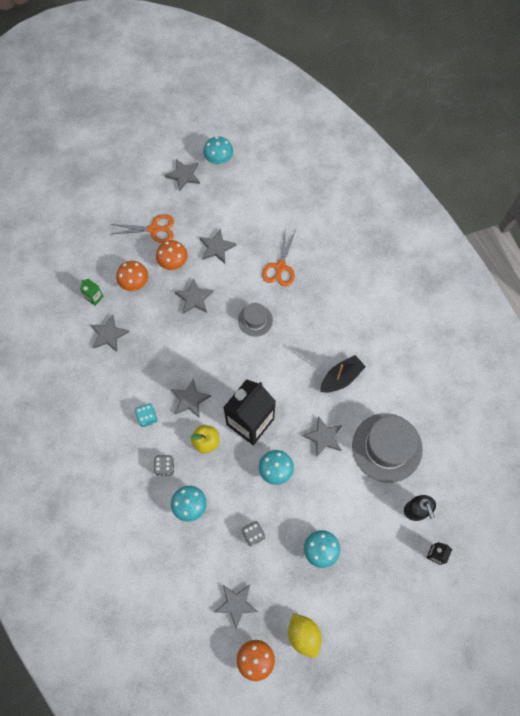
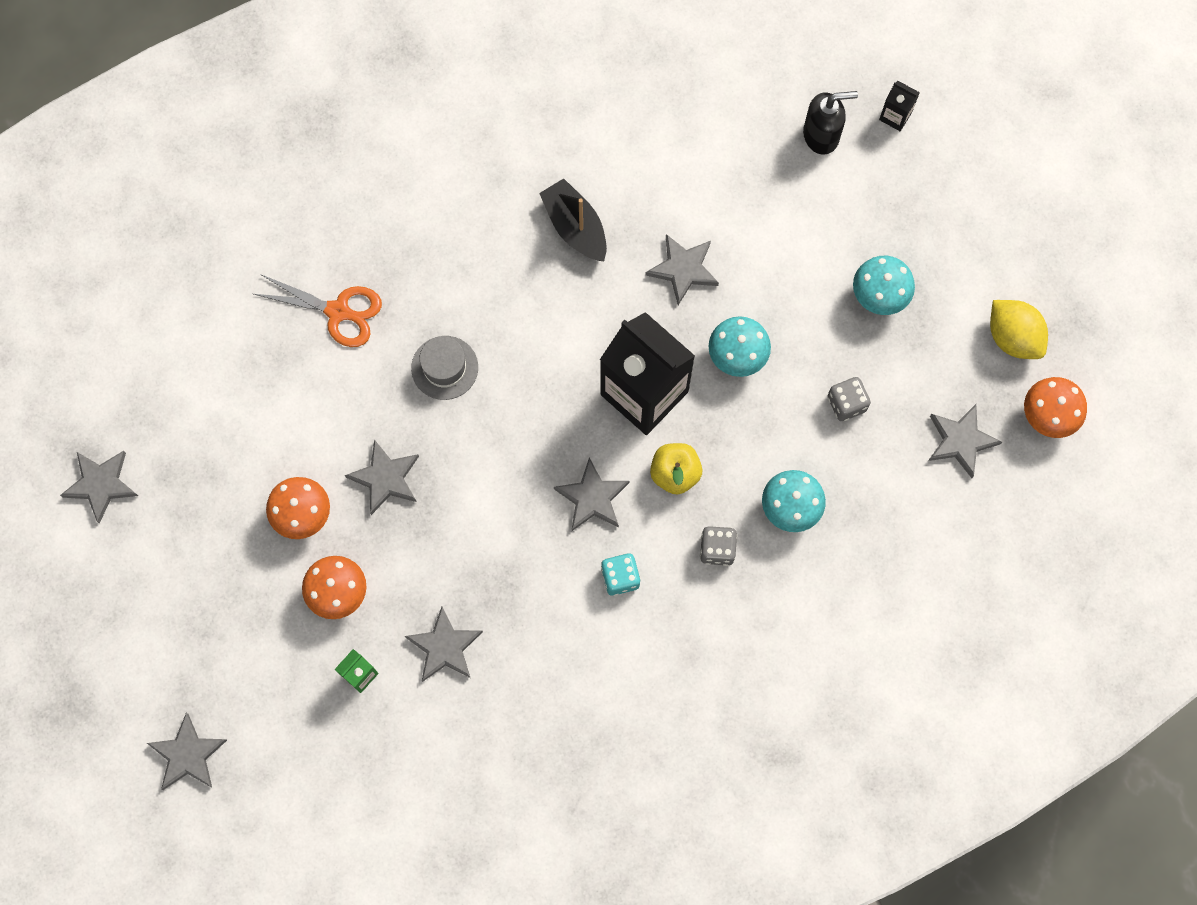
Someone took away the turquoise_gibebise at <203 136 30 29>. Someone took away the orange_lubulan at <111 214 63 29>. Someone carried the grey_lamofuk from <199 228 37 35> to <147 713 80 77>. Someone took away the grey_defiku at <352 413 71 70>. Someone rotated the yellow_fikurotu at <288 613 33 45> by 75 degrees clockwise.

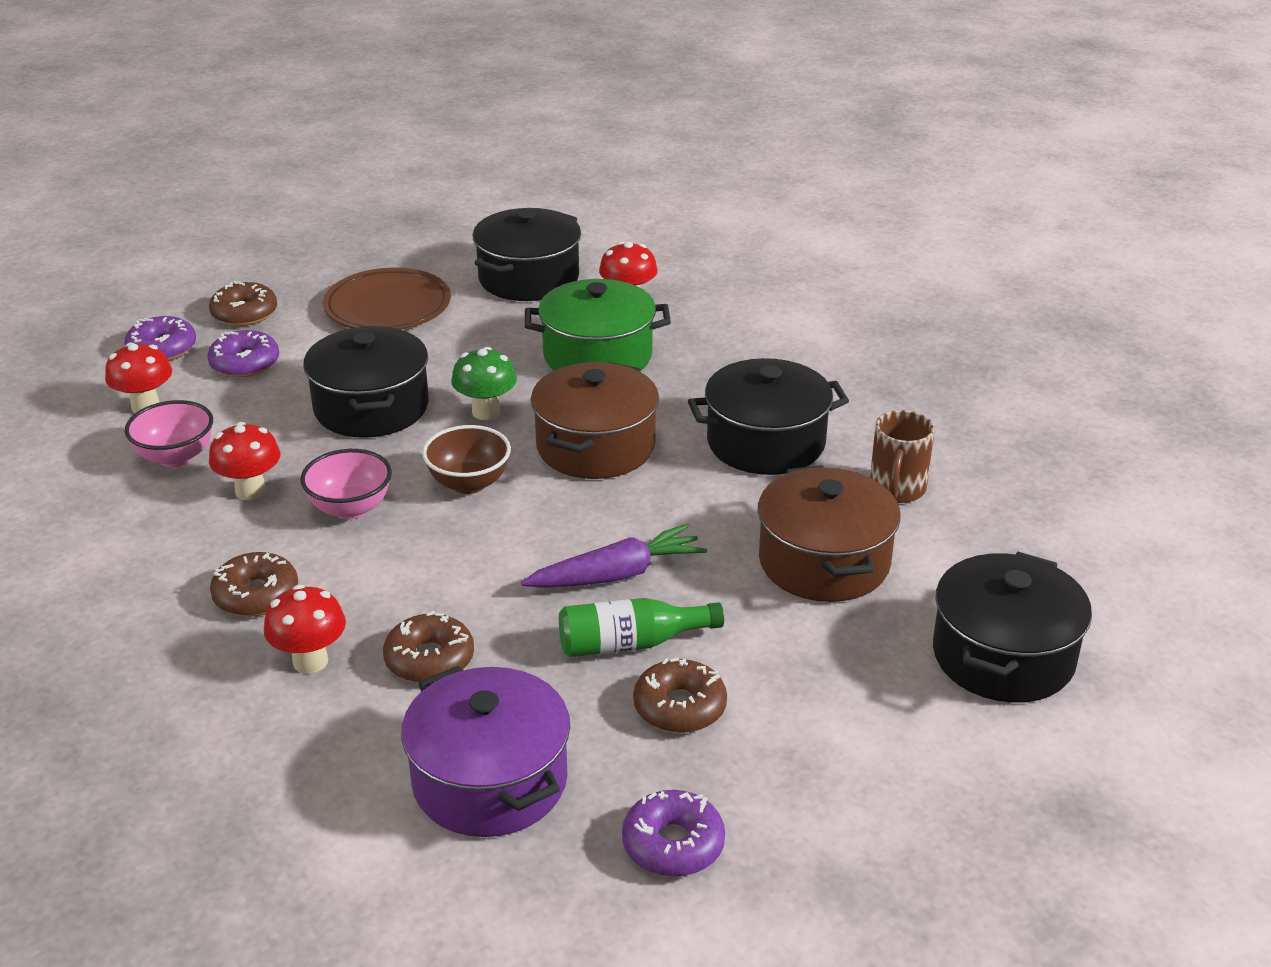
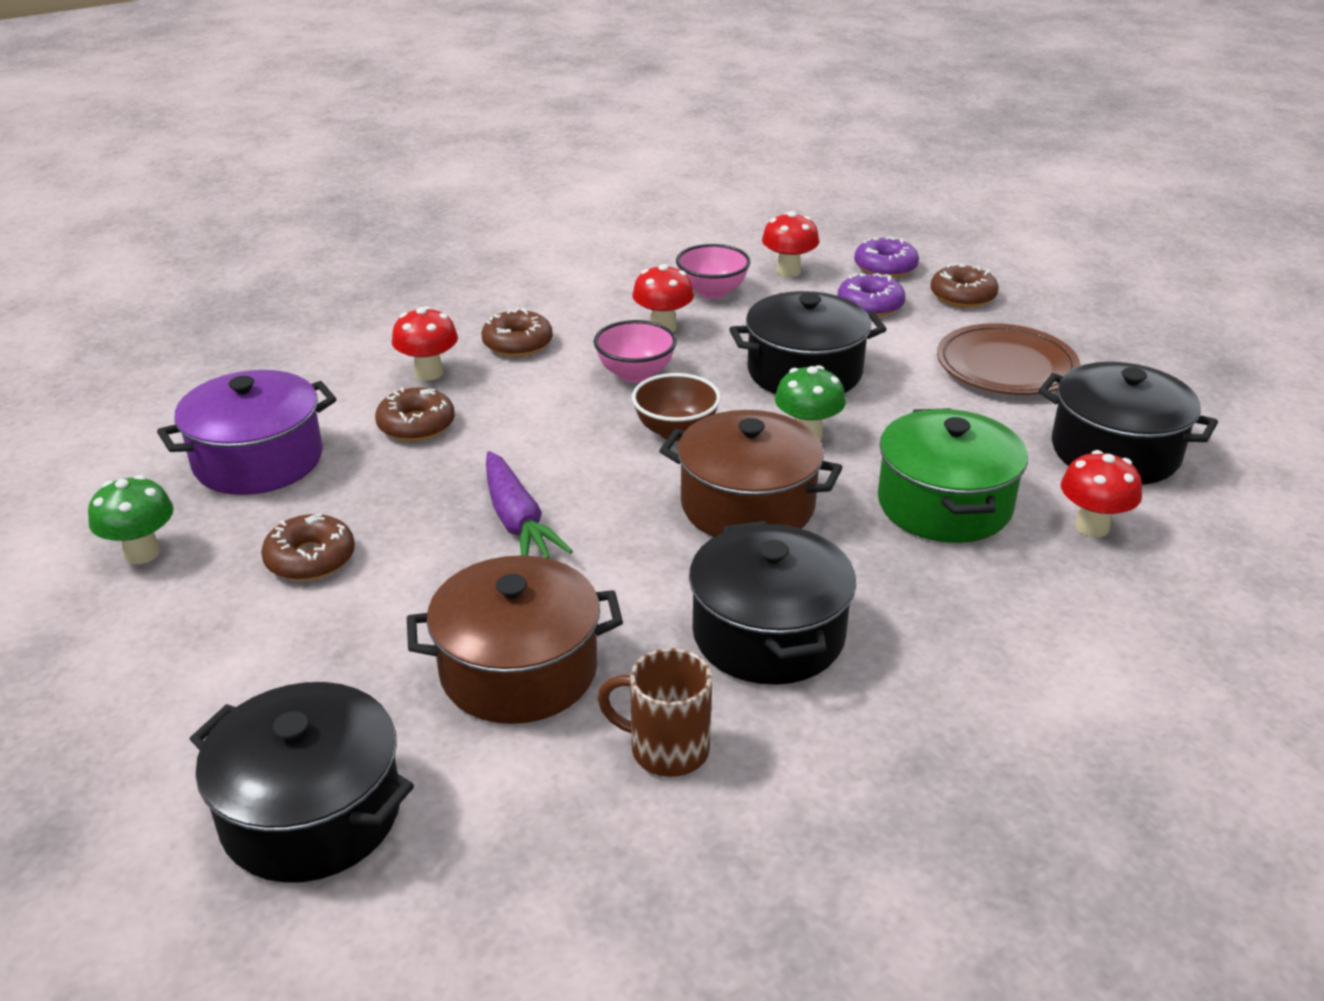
Someone took away the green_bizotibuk at <559 598 165 59>. Someone swapped the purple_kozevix at <622 790 103 87> for the green_gibebise at <88 475 86 89>.

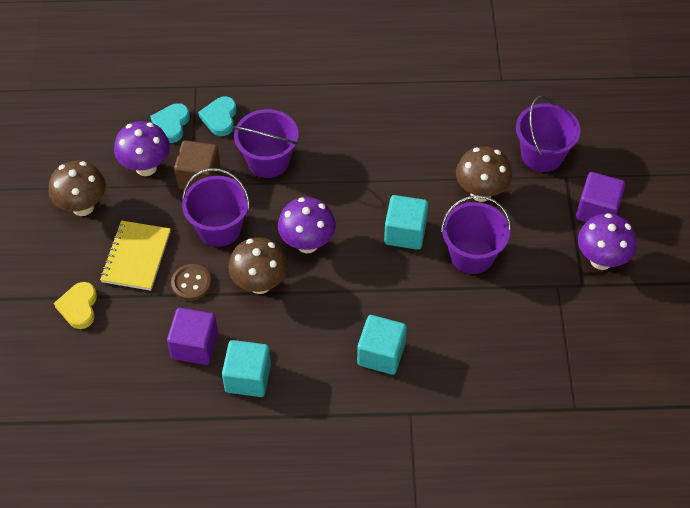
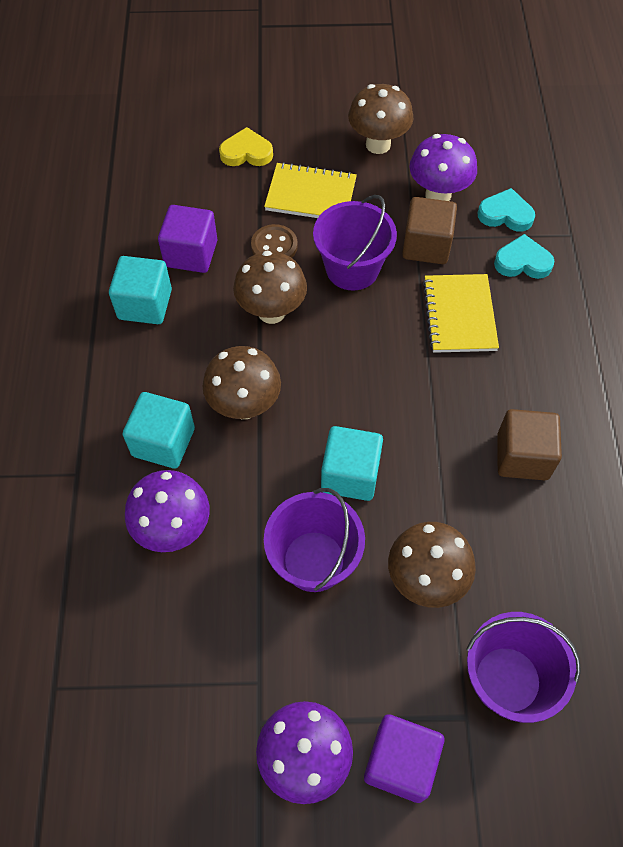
Someone swapped the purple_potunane at <234 109 65 69> for the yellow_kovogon at <423 274 76 79>. Someone carried the purple_gibebise from <278 197 58 56> to <125 470 85 82>. Someone put down the brown_gibebise at <203 346 78 73>. Someone put down the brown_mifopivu at <497 409 65 71>.

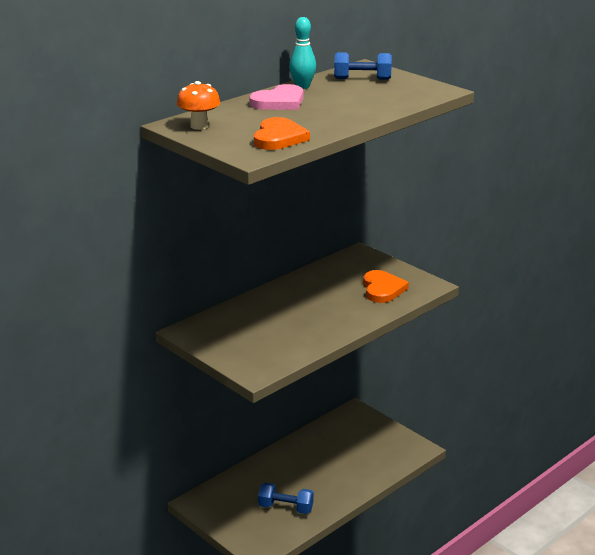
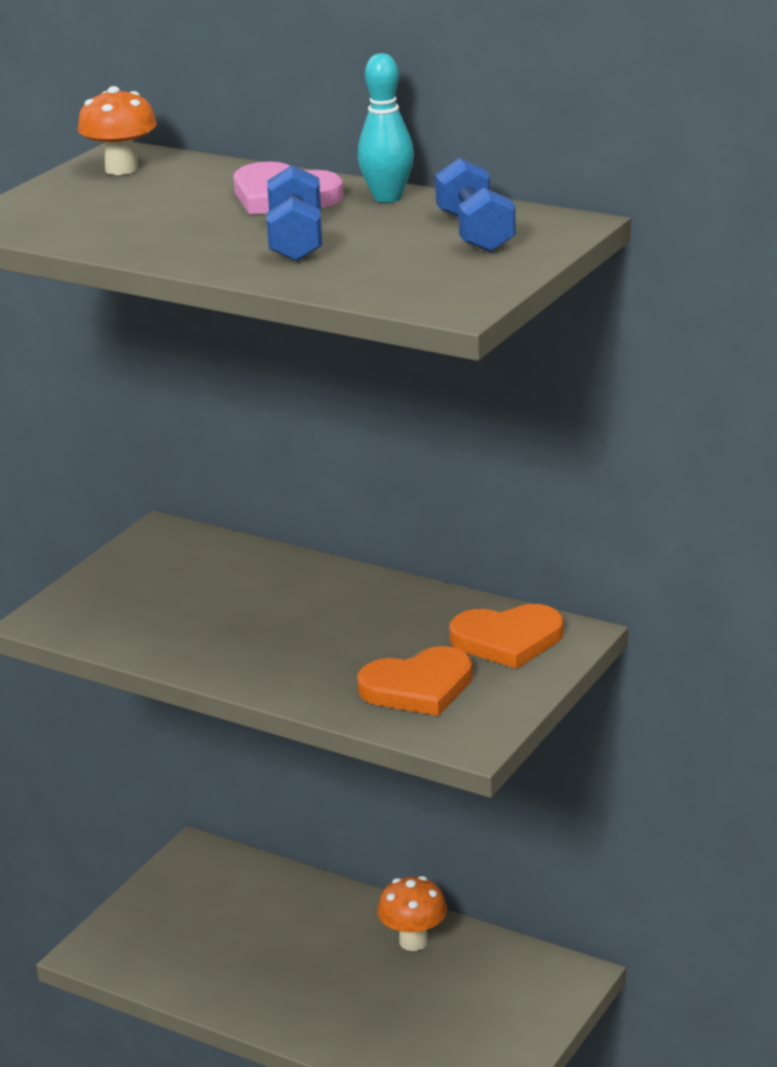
Someone carried the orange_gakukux from <254 117 56 33> to <449 604 114 65>. Someone carried the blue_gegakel from <258 483 56 31> to <267 165 55 97>. Someone put down the orange_gibebise at <377 876 70 75>.

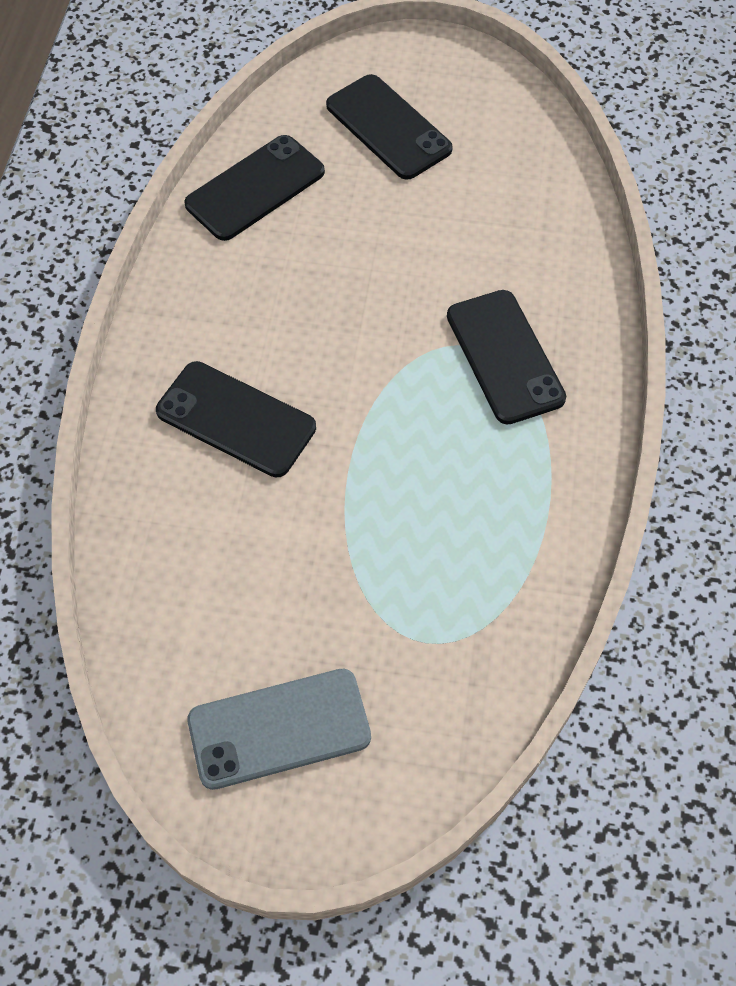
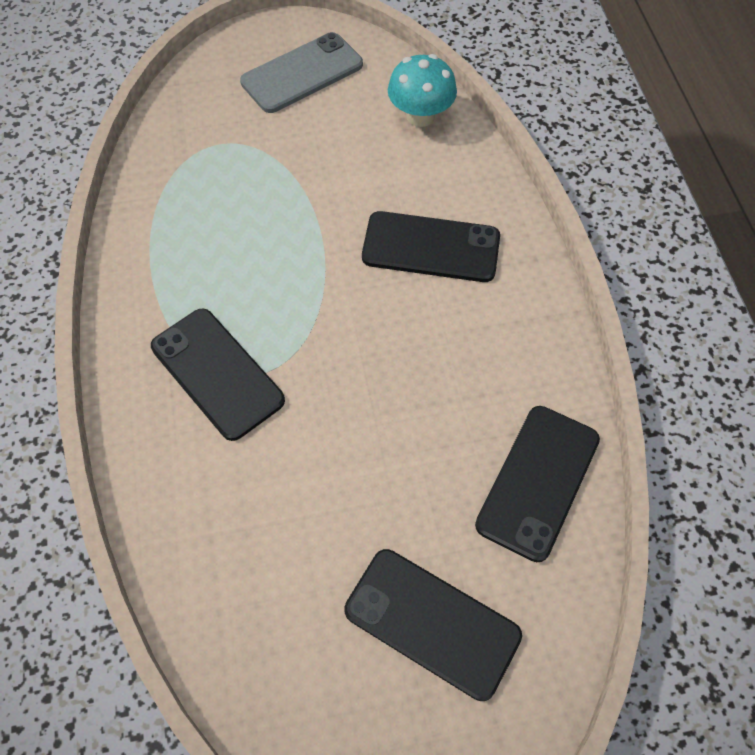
Someone put down the turquoise_gibebise at <388 54 69 73>.

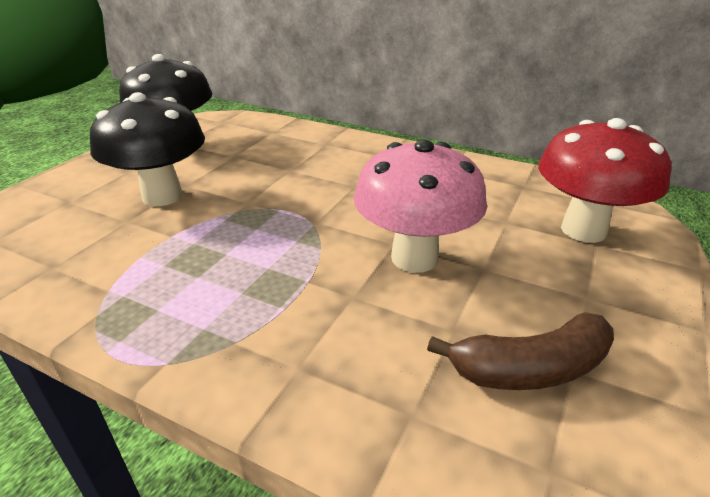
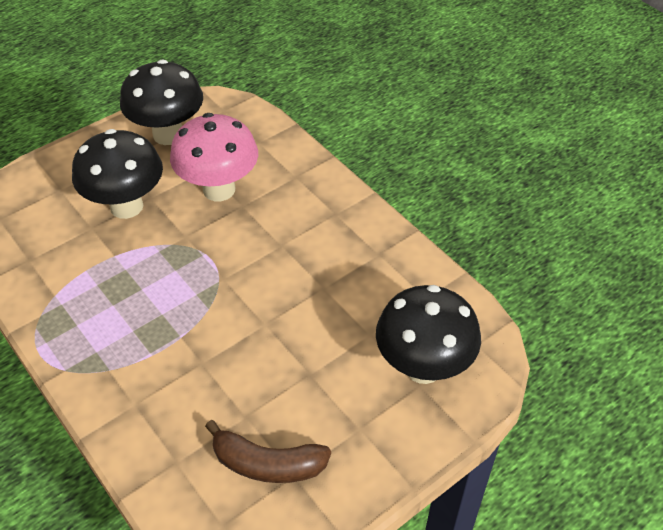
Someone repainted the red_gibebise at <538 118 133 125>, which became the black_gibebise at <376 285 105 99>. Someone carried the pink_gibebise from <354 139 133 134> to <170 113 88 88>.

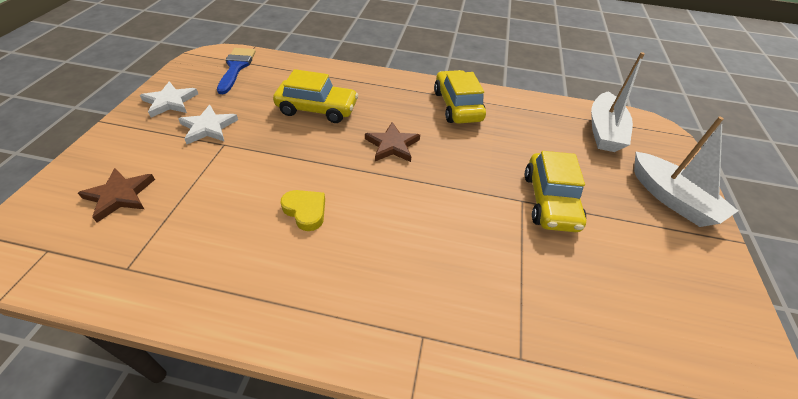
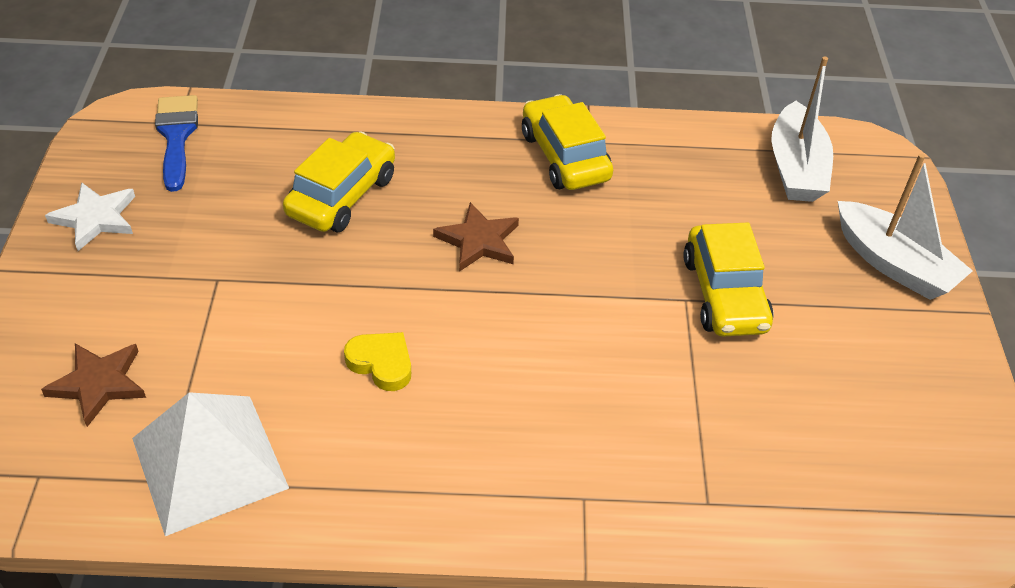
Someone rotated the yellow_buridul at <273 69 85 54> by 60 degrees counterclockwise. Someone took away the white_lamofuk at <178 105 60 39>. Someone put down the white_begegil at <132 392 157 144>.

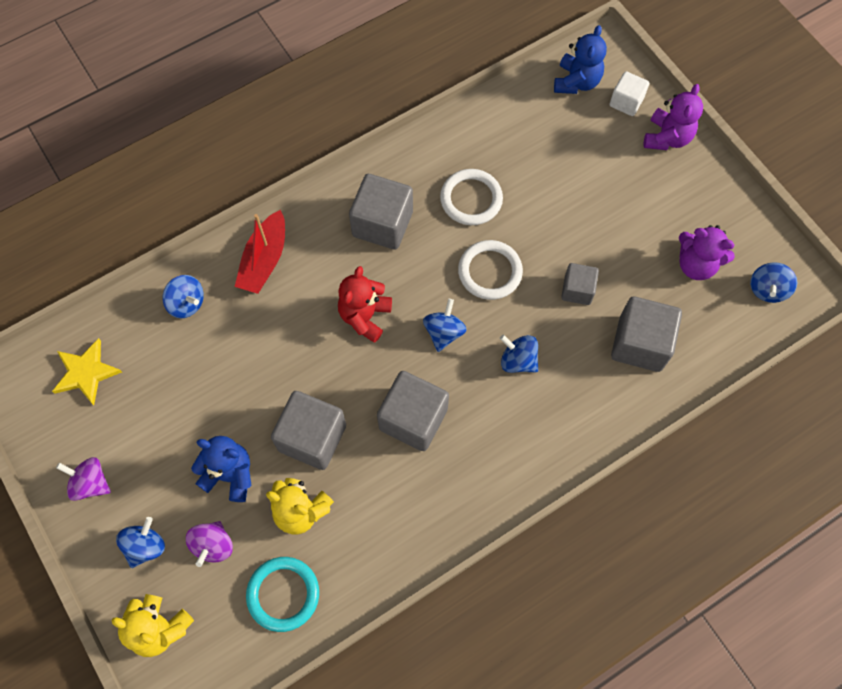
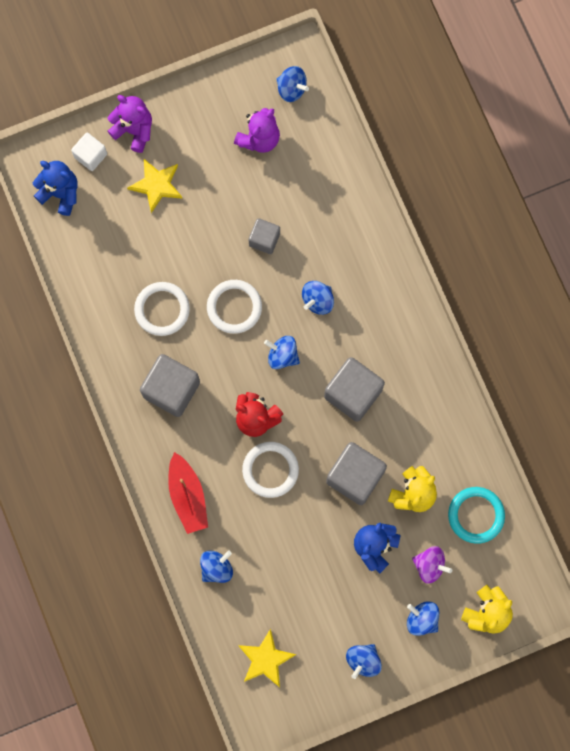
Someone rotated the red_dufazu at <235 210 50 84> by 45 degrees clockwise. Someone took away the grey_mifopivu at <611 296 71 76>. Someone repainted the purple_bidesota at <56 457 55 44>, which became the blue_bidesota at <346 644 36 35>. Someone put down the yellow_lamofuk at <127 159 56 54>. Someone put down the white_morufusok at <242 442 57 56>.

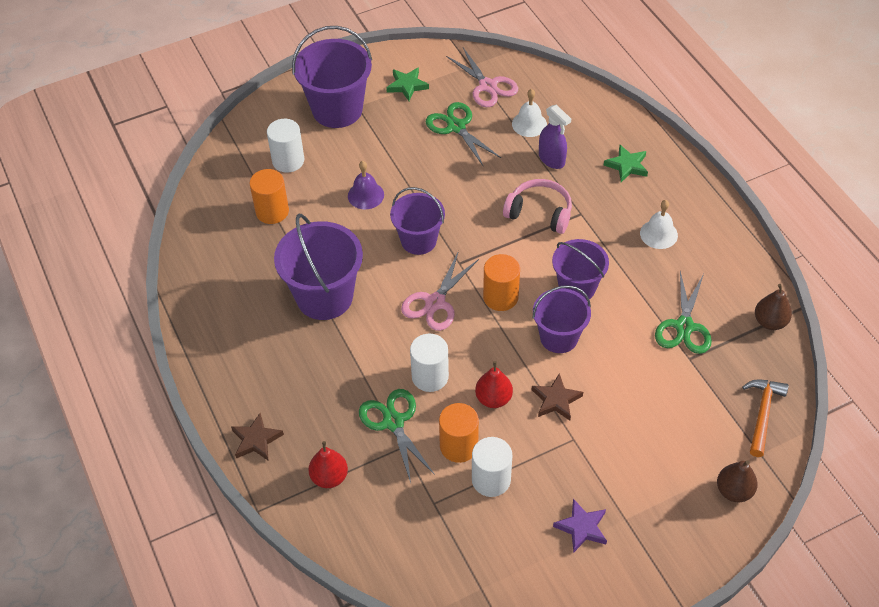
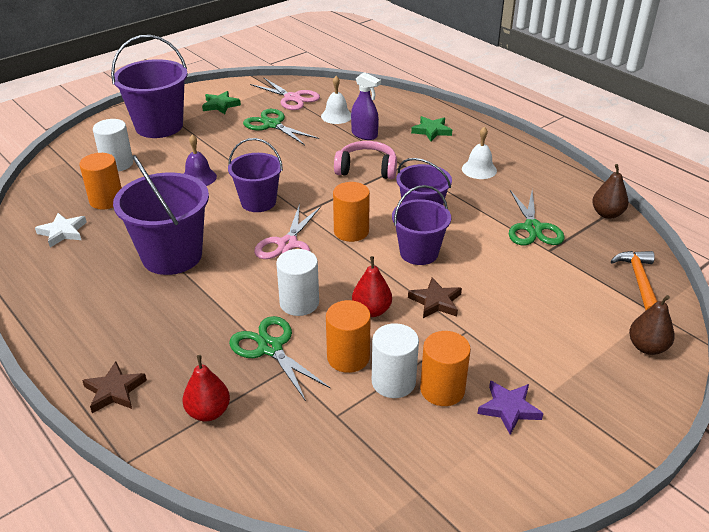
Someone put down the white_lamofuk at <35 213 52 35>. Someone put down the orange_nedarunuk at <420 331 51 75>.

